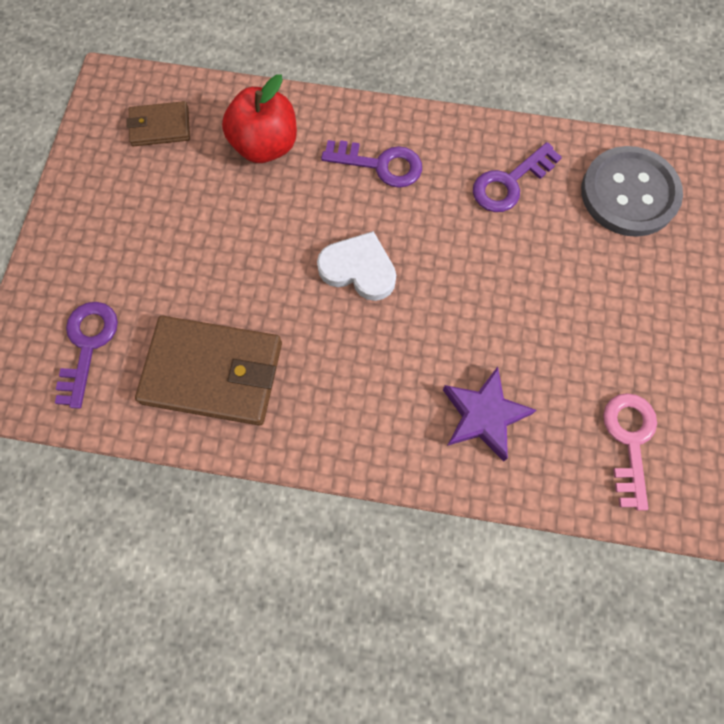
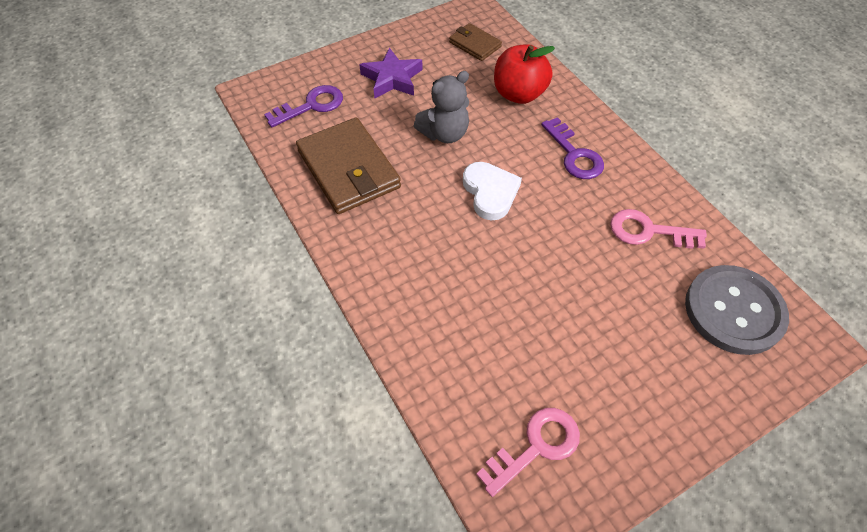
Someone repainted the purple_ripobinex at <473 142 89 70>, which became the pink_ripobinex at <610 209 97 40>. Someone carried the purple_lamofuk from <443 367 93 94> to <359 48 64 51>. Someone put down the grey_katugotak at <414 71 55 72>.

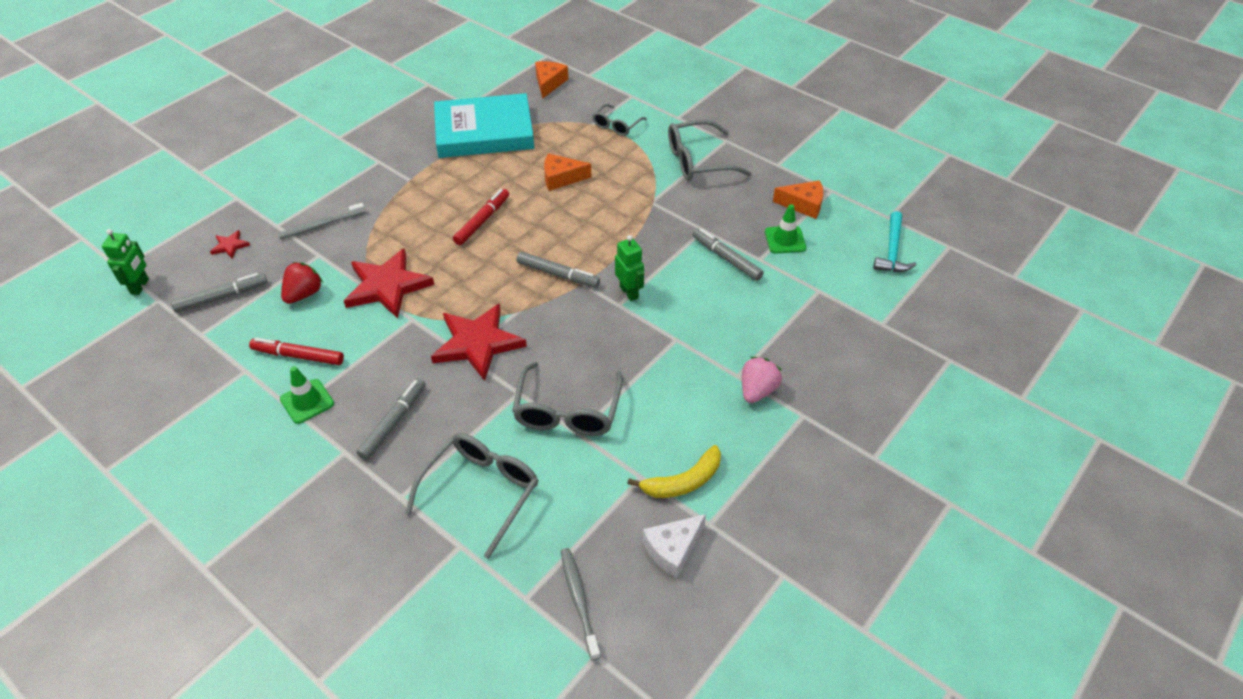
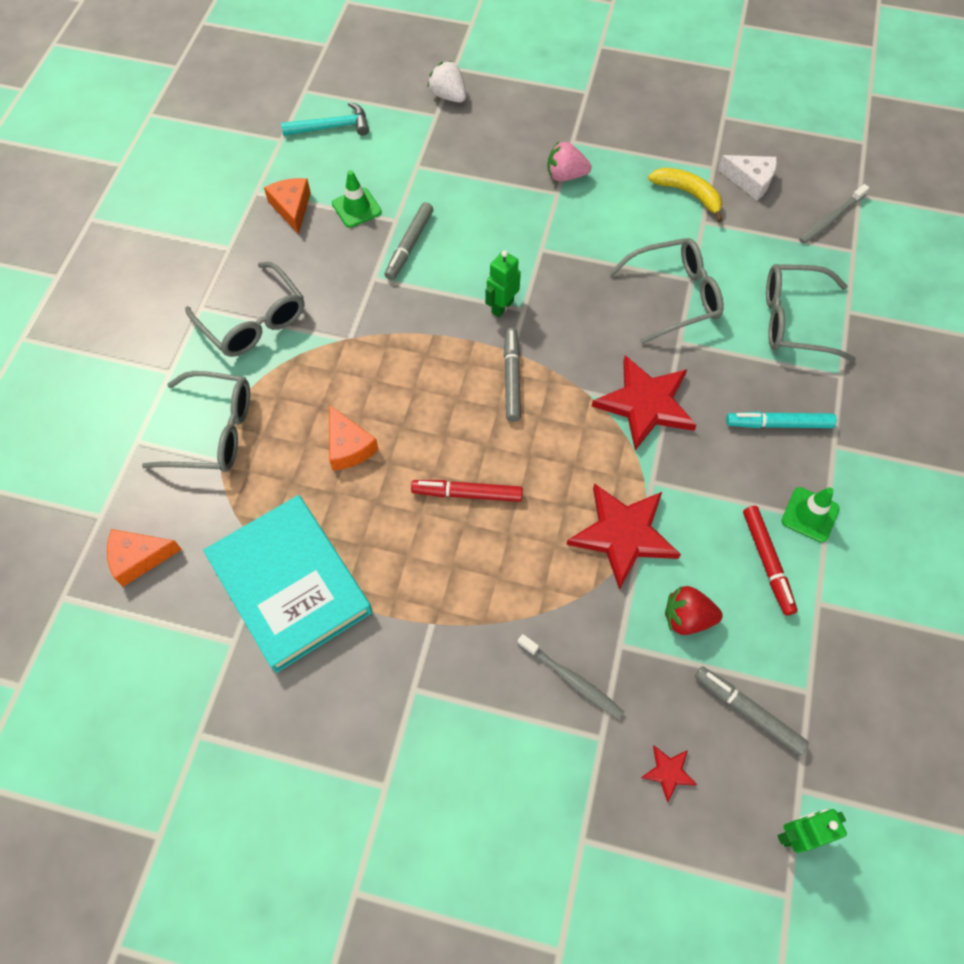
Someone scaled the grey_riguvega at <593 104 54 32> by 1.70. Someone repainted the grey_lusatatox at <357 378 69 82>, which became the turquoise_lusatatox at <726 412 111 16>. Someone put down the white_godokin at <428 61 38 42>.

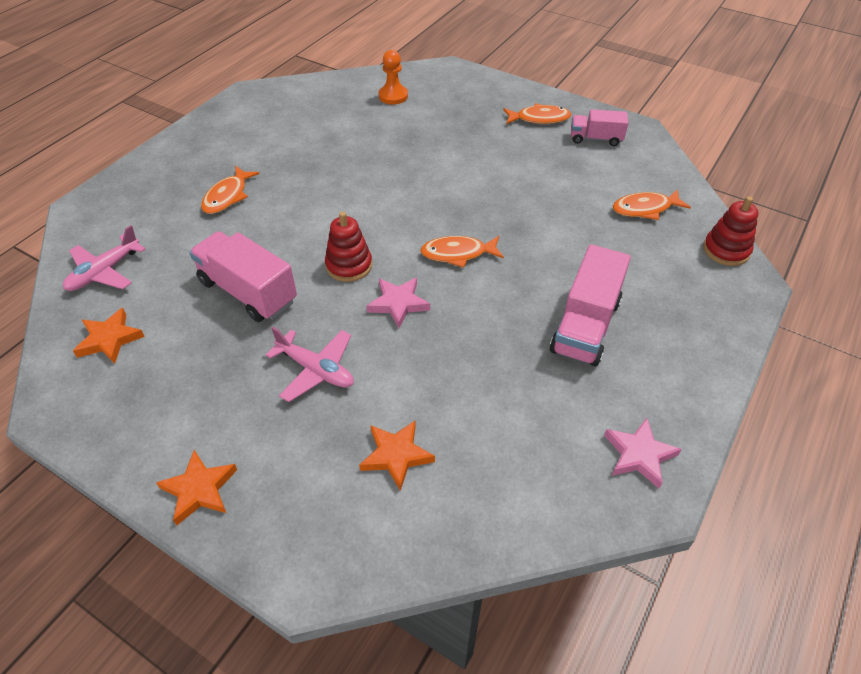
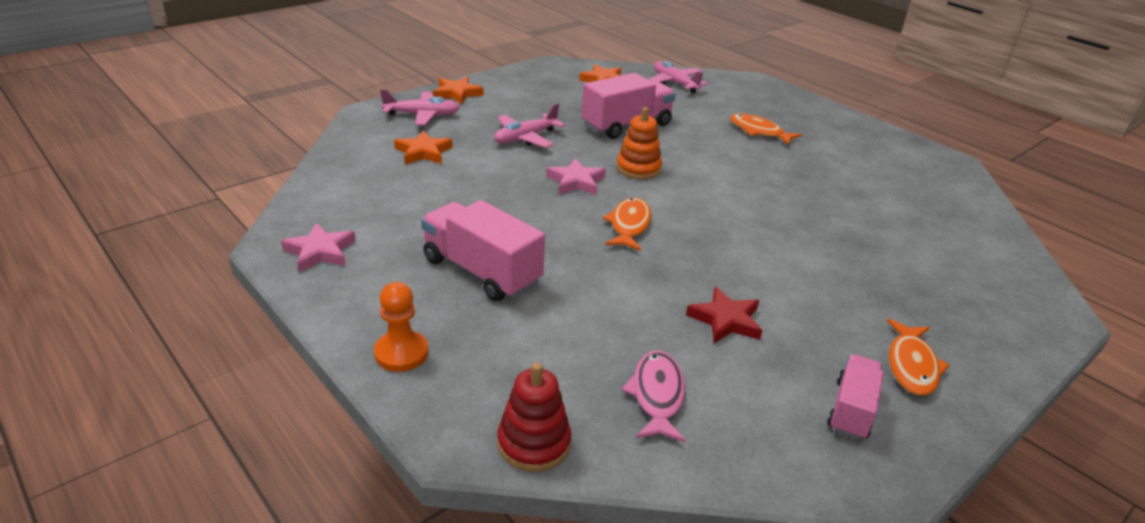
Someone carried the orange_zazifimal from <379 50 29 55> to <374 282 54 90>. Someone repainted the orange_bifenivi at <613 189 78 31>, which became the pink_bifenivi at <622 350 64 92>. Someone repainted the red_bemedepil at <325 212 47 70>, which became the orange_bemedepil at <616 107 46 73>. Someone put down the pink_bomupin at <380 89 80 36>. Someone put down the red_lamofuk at <686 287 76 56>.

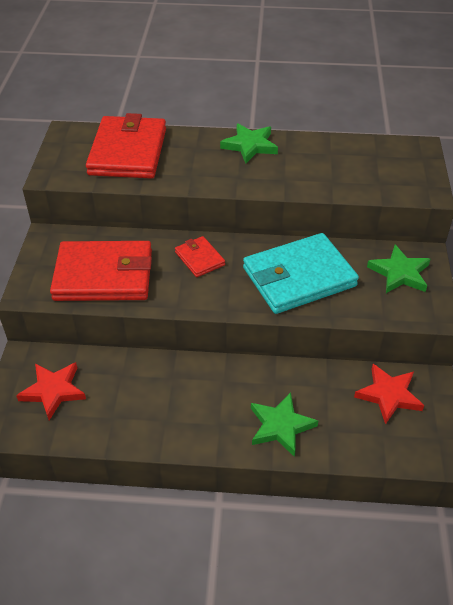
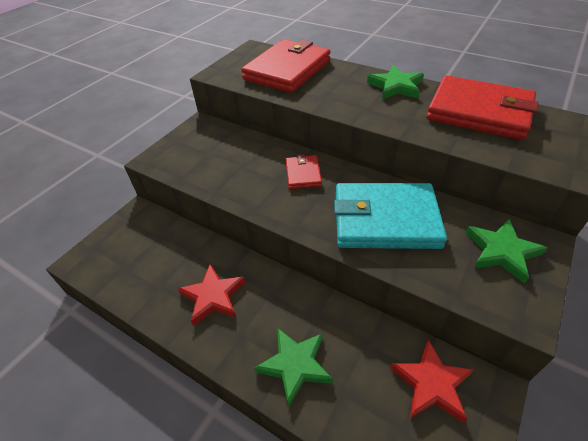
Someone carried the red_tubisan from <50 241 102 60> to <426 76 113 64>. Someone carried the red_lamofuk from <16 362 70 58> to <178 264 67 62>.

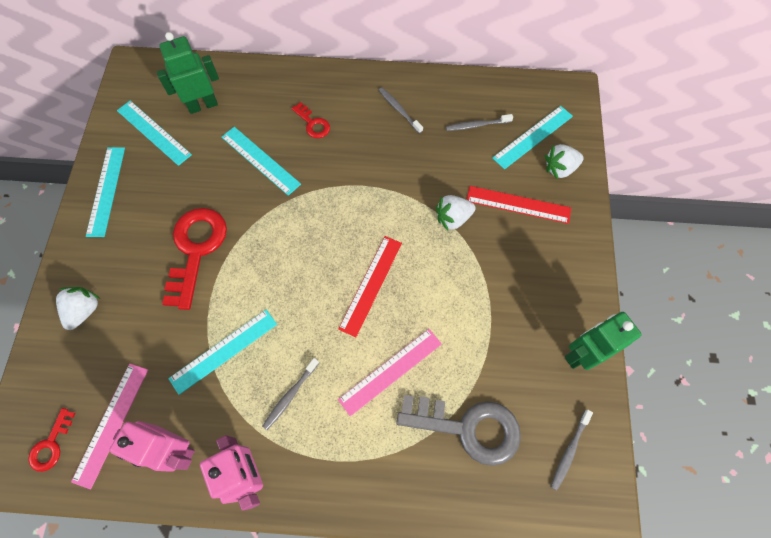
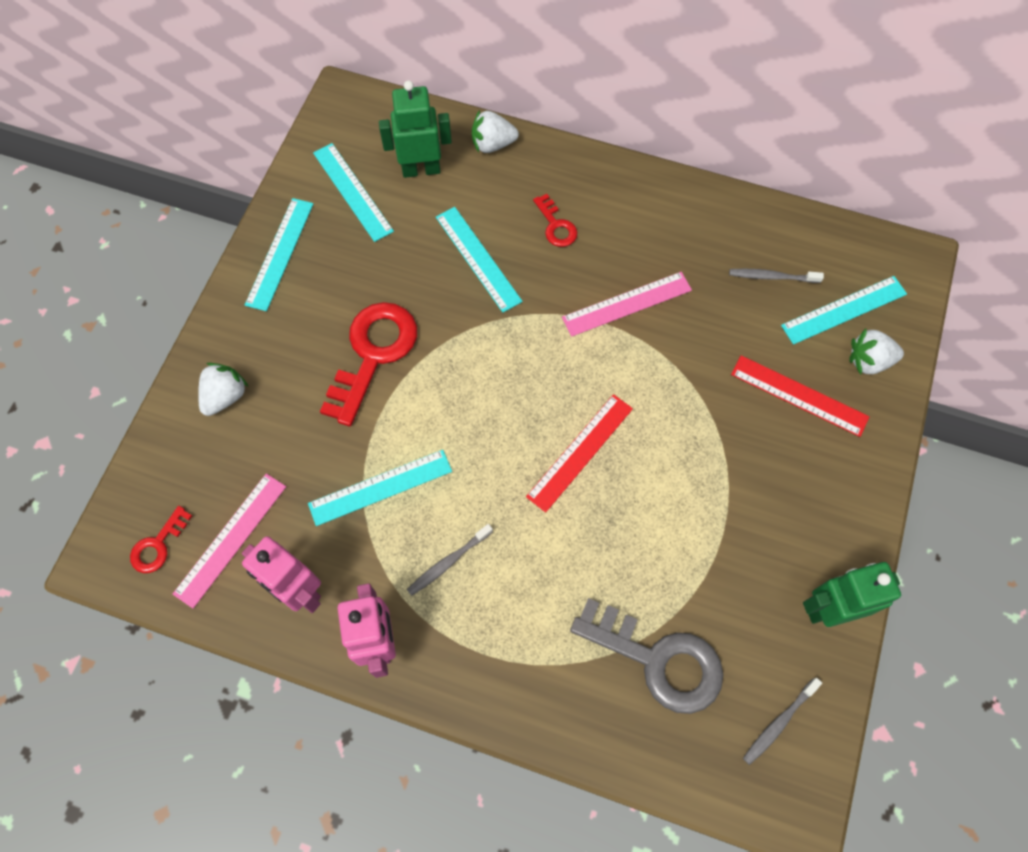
Someone took away the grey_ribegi at <379 87 44 47>. Someone carried the white_godokin from <436 195 39 36> to <472 110 47 43>. Someone carried the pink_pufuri from <338 329 104 87> to <562 272 130 65>.

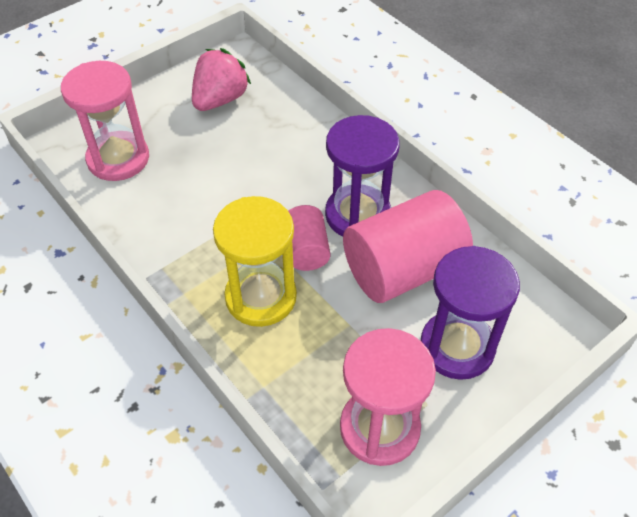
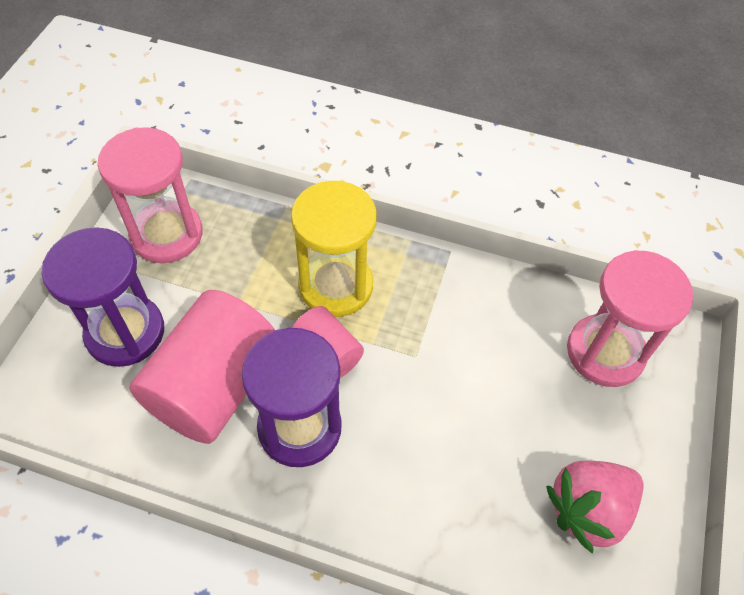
Someone rotated the pink_godokin at <192 48 59 63> by 60 degrees clockwise.

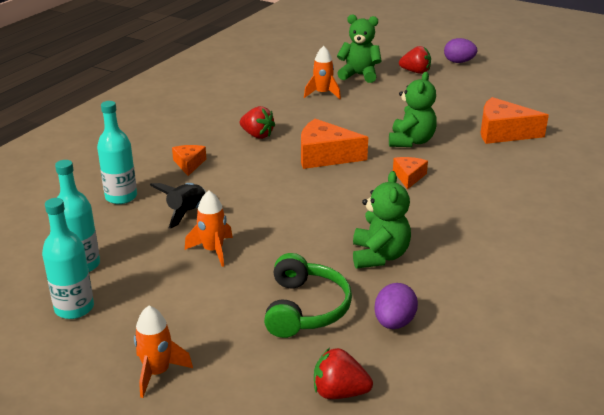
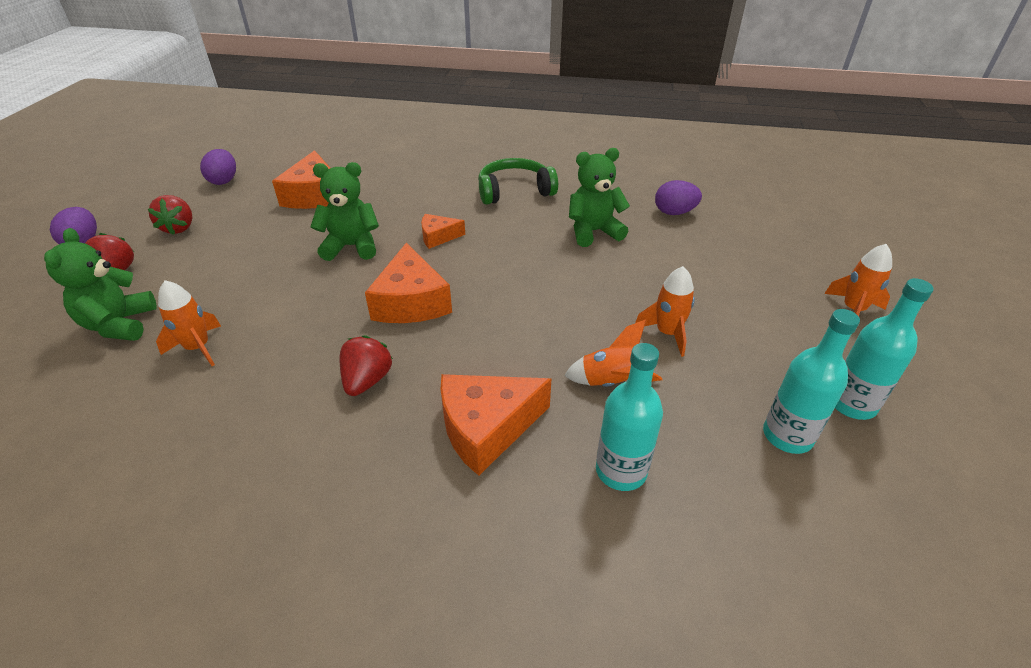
Someone scaled the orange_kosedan at <172 145 34 31> by 1.81. Someone repainted the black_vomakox at <150 183 56 46>, which became the orange_vomakox at <564 319 98 68>. Someone carried the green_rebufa from <264 253 88 85> to <478 158 80 47>. Someone carried the red_godokin from <314 348 59 51> to <148 195 44 40>. Someone put down the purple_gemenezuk at <200 149 36 36>.

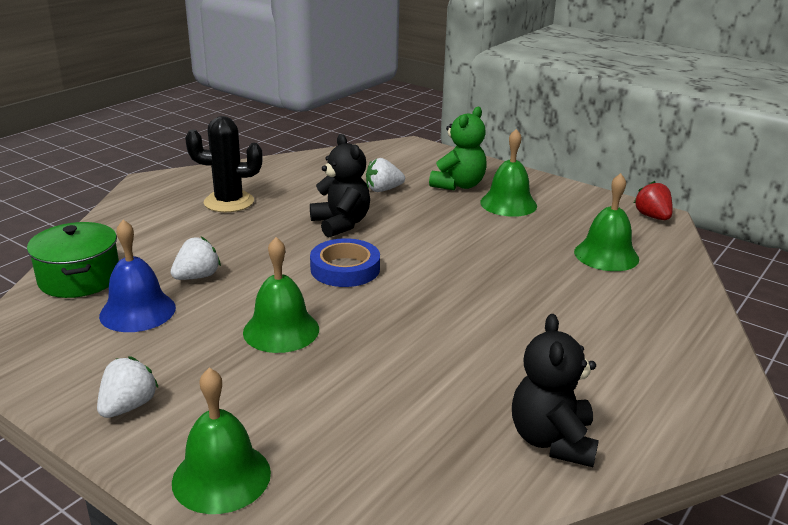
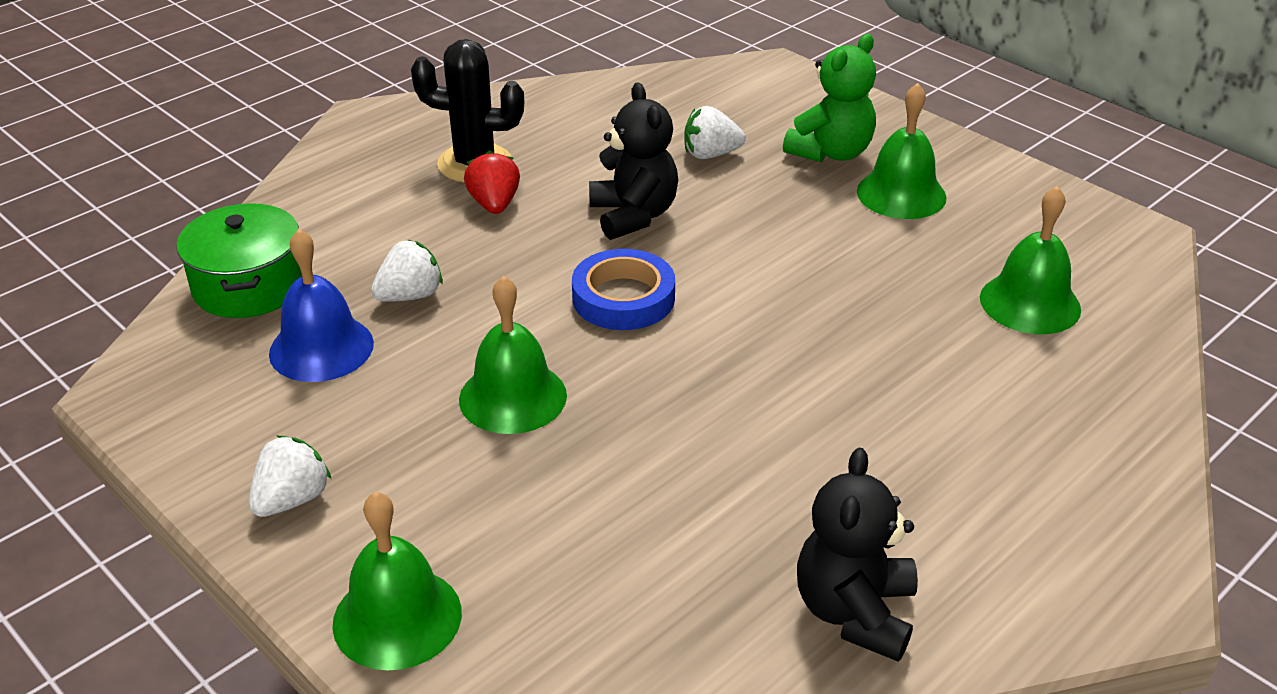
Someone carried the red_godokin from <634 181 39 39> to <464 150 56 64>.

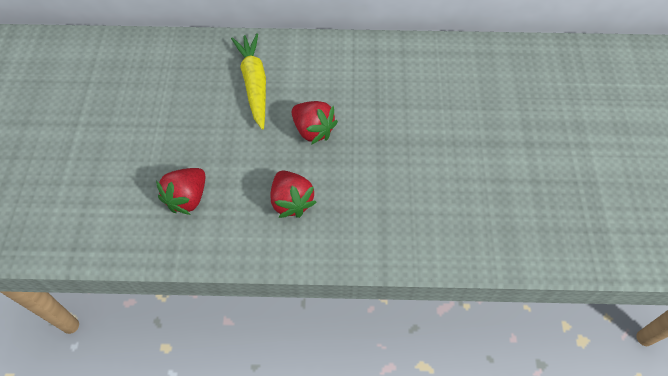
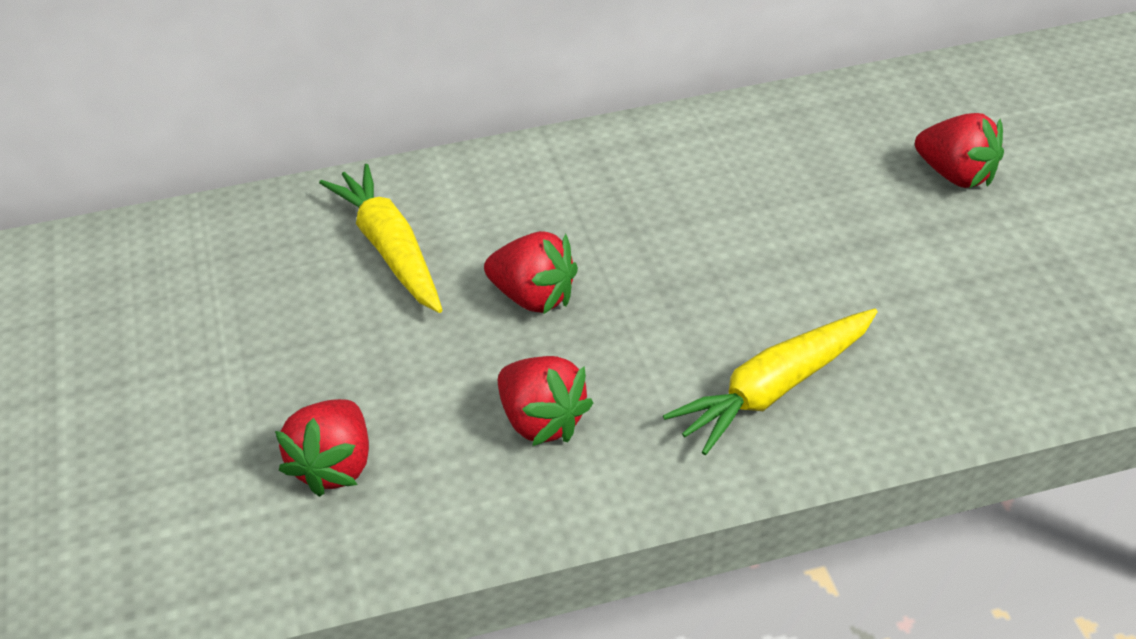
Someone put down the red_godokin at <915 113 89 75>. Someone put down the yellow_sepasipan at <663 309 215 146>.

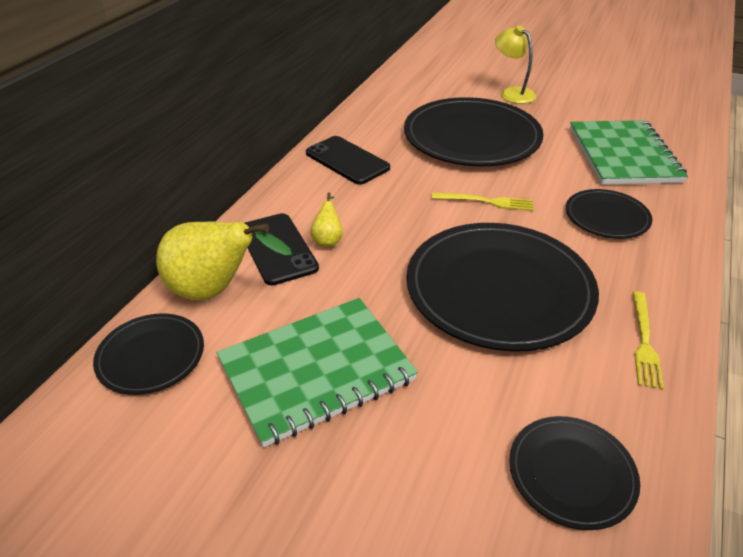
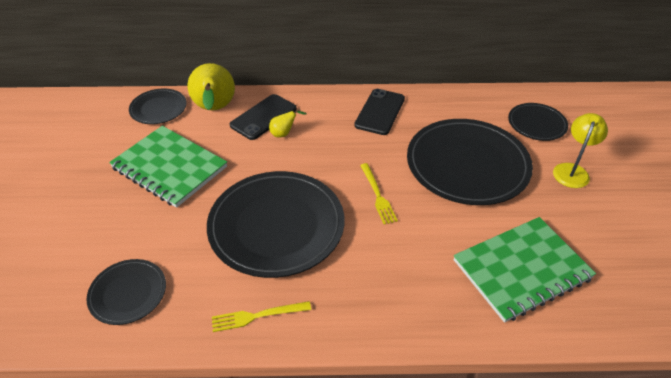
Someone carried the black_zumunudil from <566 189 86 50> to <508 103 60 38>.

